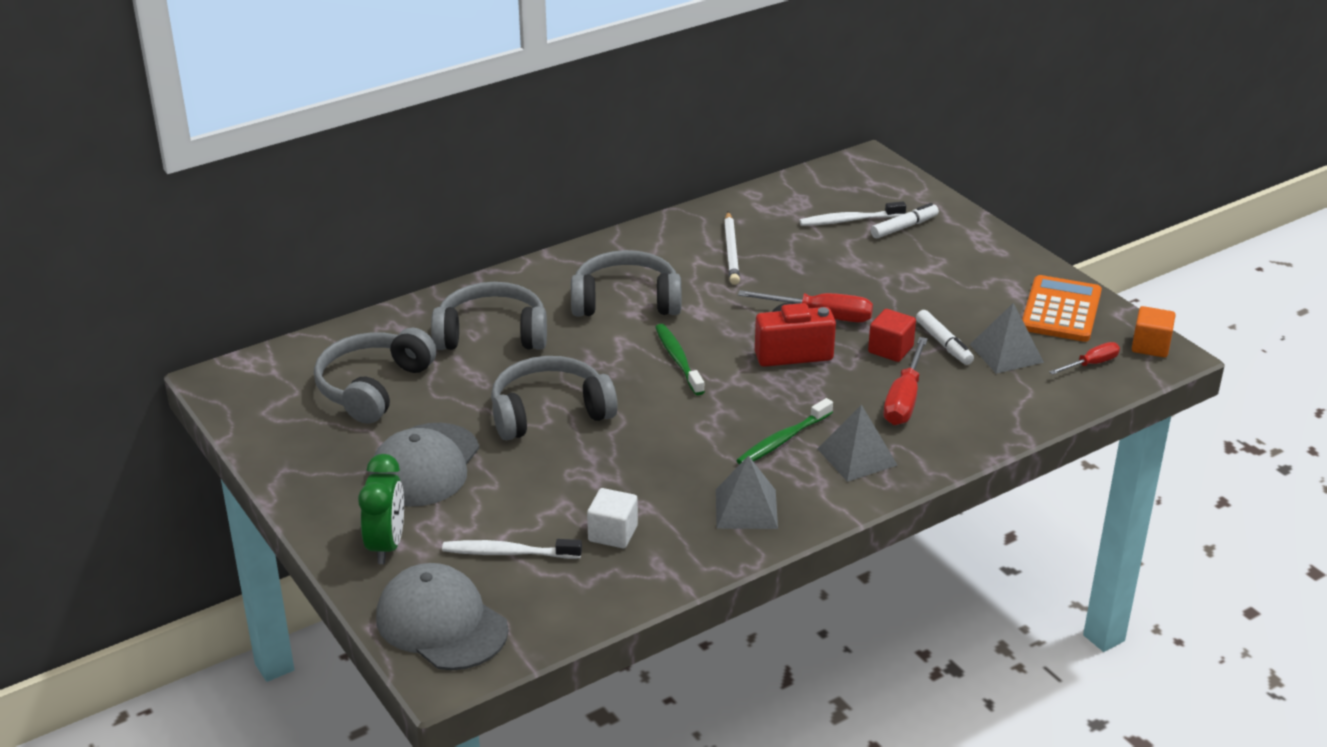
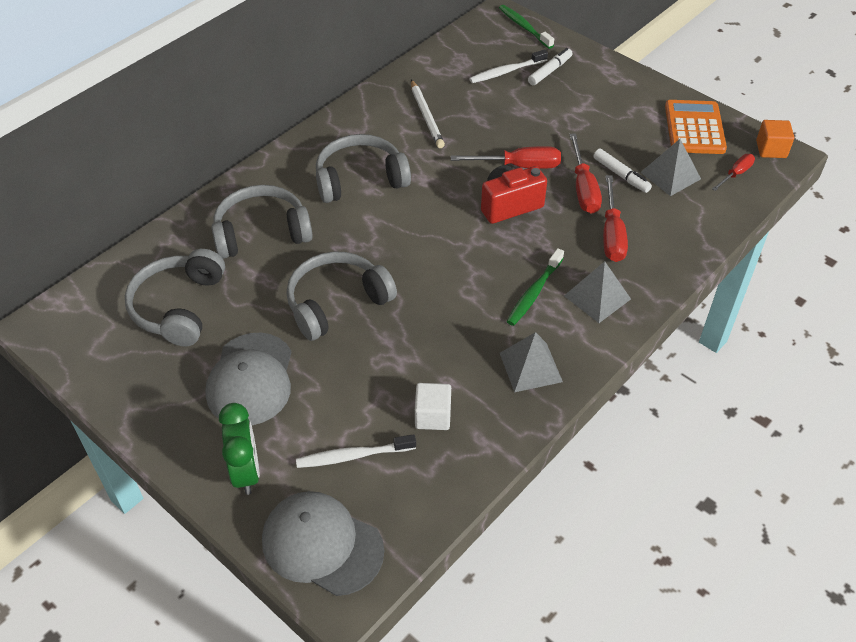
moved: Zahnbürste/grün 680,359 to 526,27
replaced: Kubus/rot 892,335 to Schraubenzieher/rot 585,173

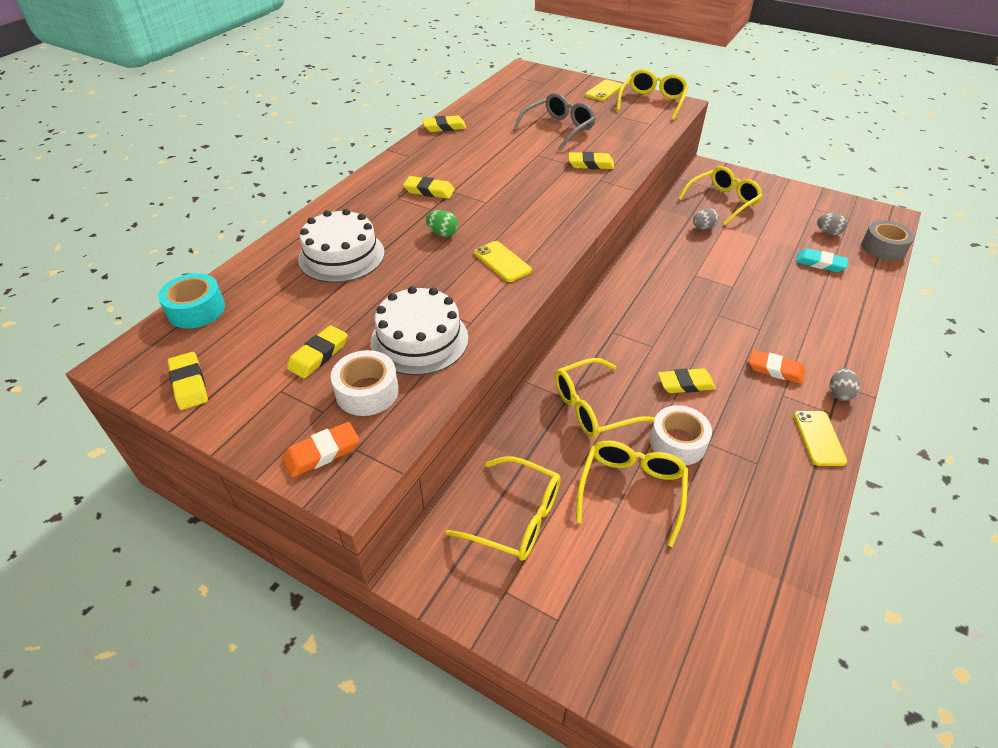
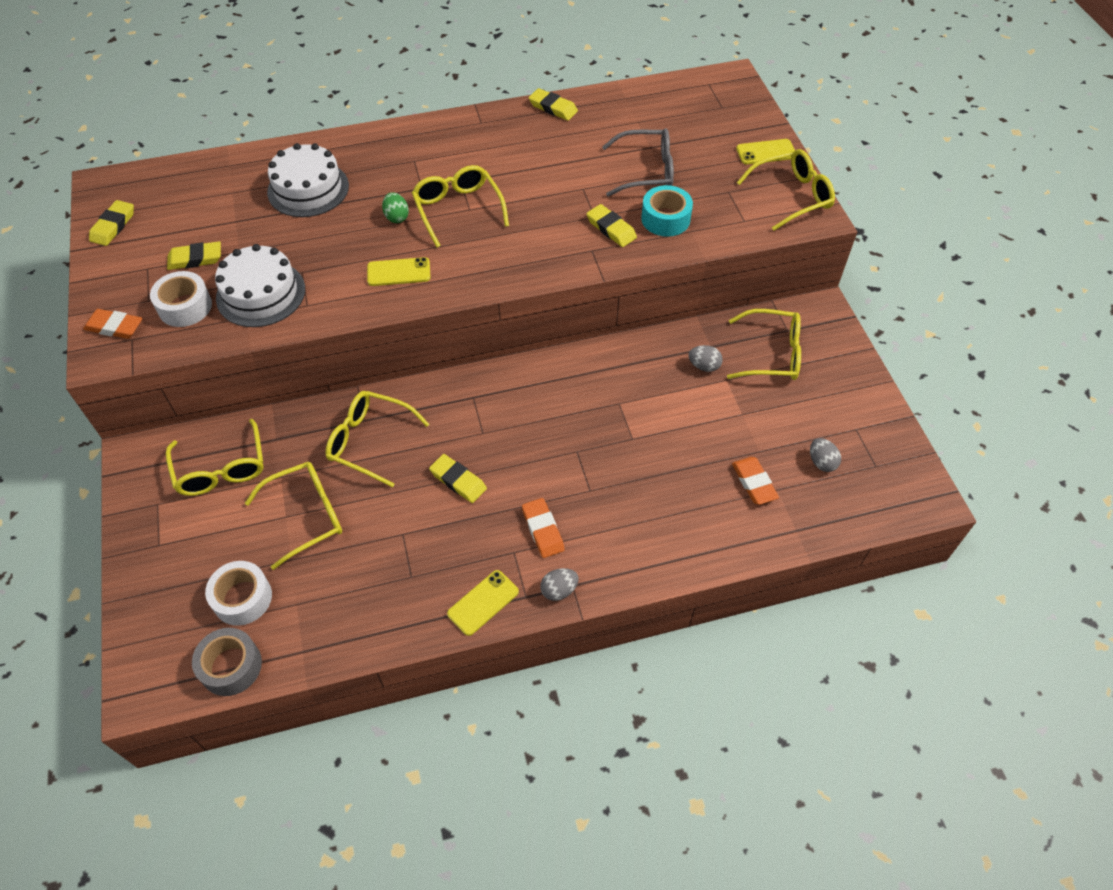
removed: Radiergummi/gelb 429,187
added: Brille/gelb 460,206
moved: Klebeband/grau 887,240 to 227,662; Klebeband/türkis 191,301 to 667,211; Klebeband/weiß 681,435 to 238,593
recoloured: Radiergummi/türkis 822,260 to Radiergummi/orange 755,481
turned: Handy/gelb 503,261 = 399,271 75 degrees clockwise

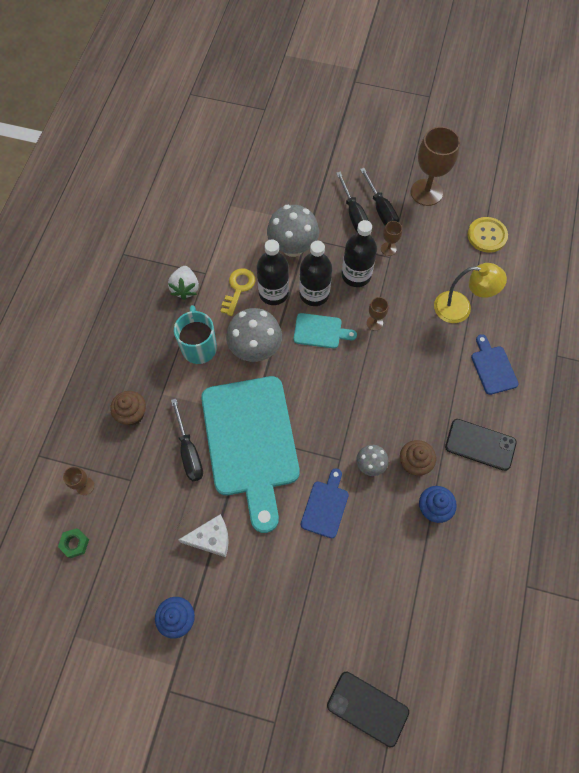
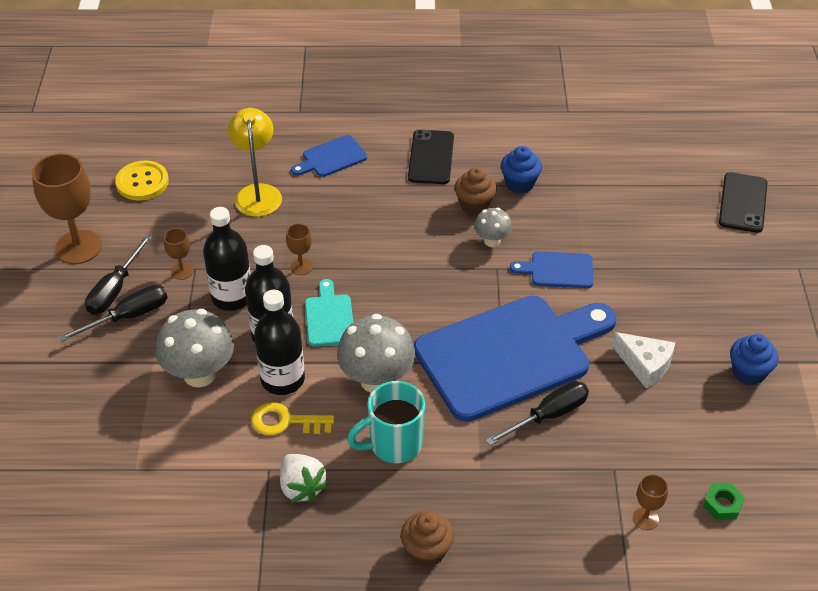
moved: Muffin/braun 128,408 to 427,539
recoloured: Schneidebrett/türkis 250,454 to Schneidebrett/blau 515,359
turned: Schraubenzieher/schwarz 379,197 = 118,275 150 degrees clockwise; Erdbeere/weiß 183,283 = 304,478 75 degrees clockwise; Käse/weiß 204,535 = 643,360 150 degrees clockwise

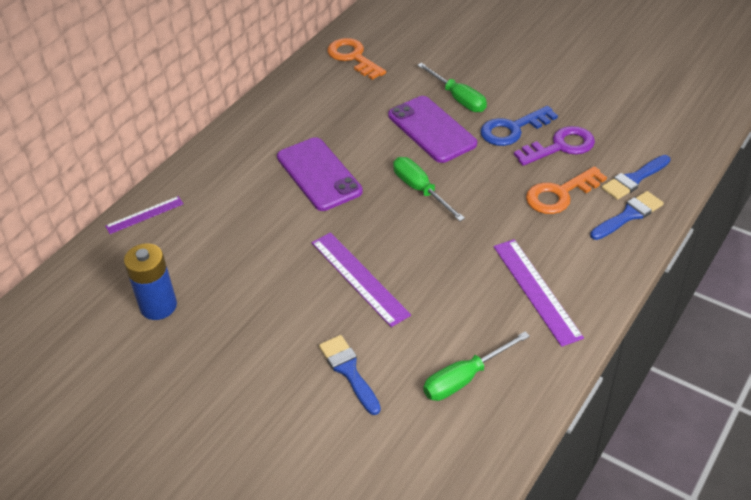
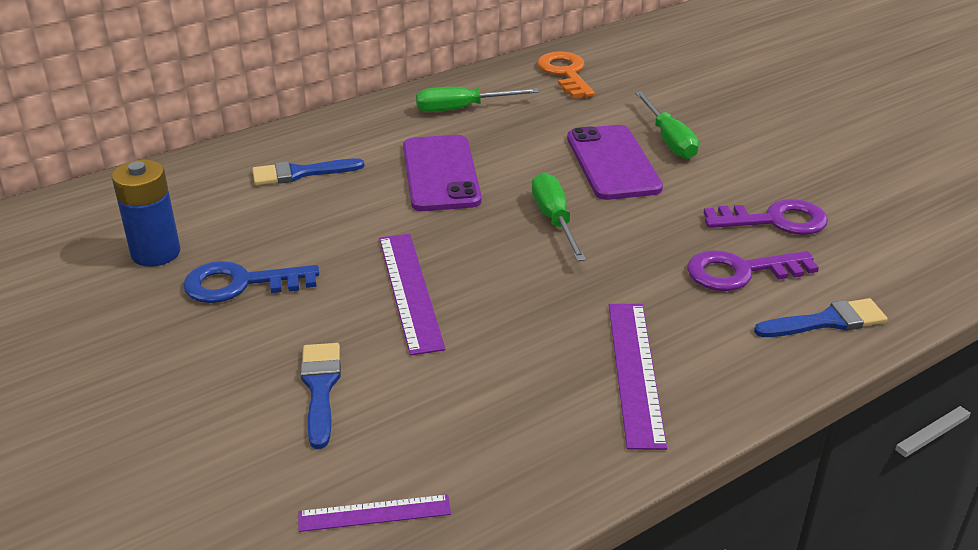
moved: Schlüssel/blau 519,126 to 251,282; Pinsel/blau 636,177 to 308,171; Lineal/lila 144,215 to 374,513; Schraubenzieher/grün 476,366 to 477,99
recoloured: Schlüssel/orange 566,190 to Schlüssel/lila 753,270

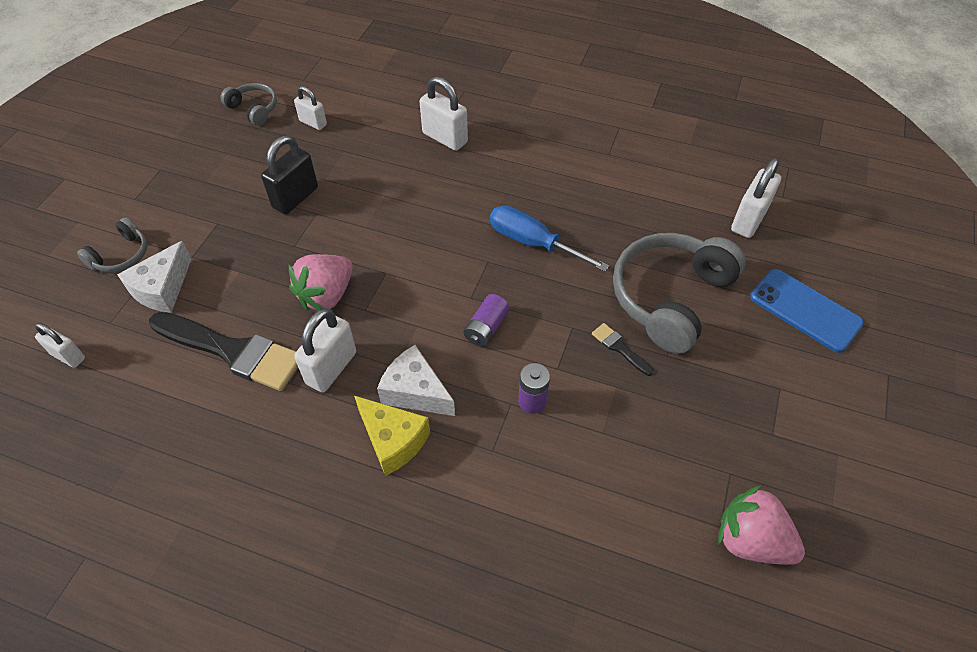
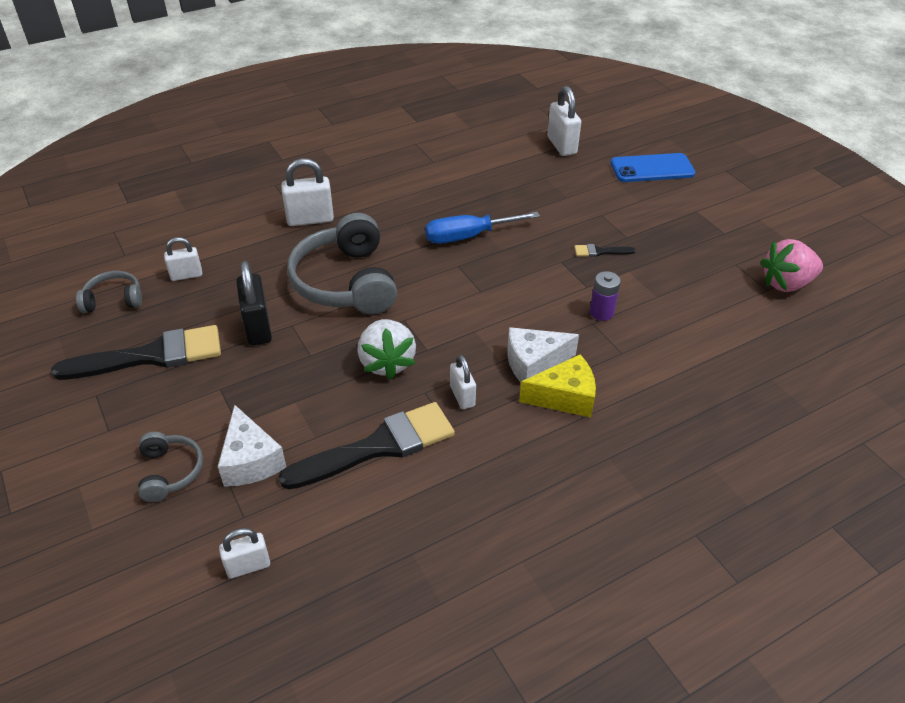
removed: Batterie/lila 487,320
added: Pinsel/schwarz 136,352
moved: Kopfhörer/grau 679,293 to 342,263
recoloured: Erdbeere/rosa 321,282 to Erdbeere/weiß 386,349
resized: Vorhängeschloss/weiß 325,350 = 463,382 x0.62

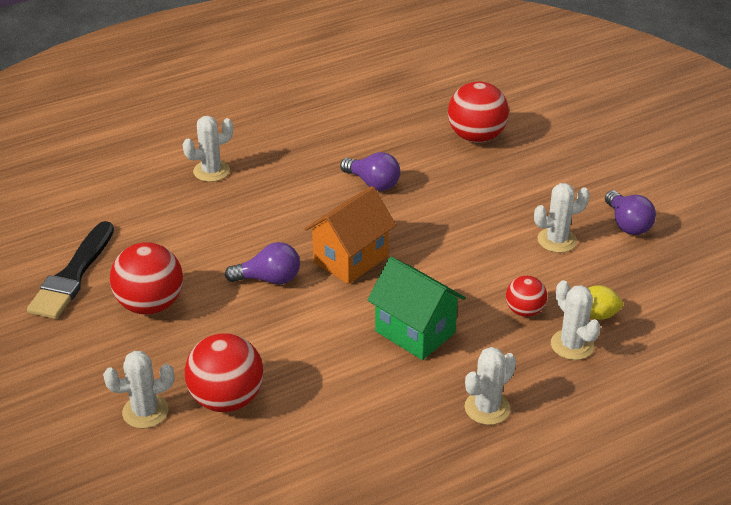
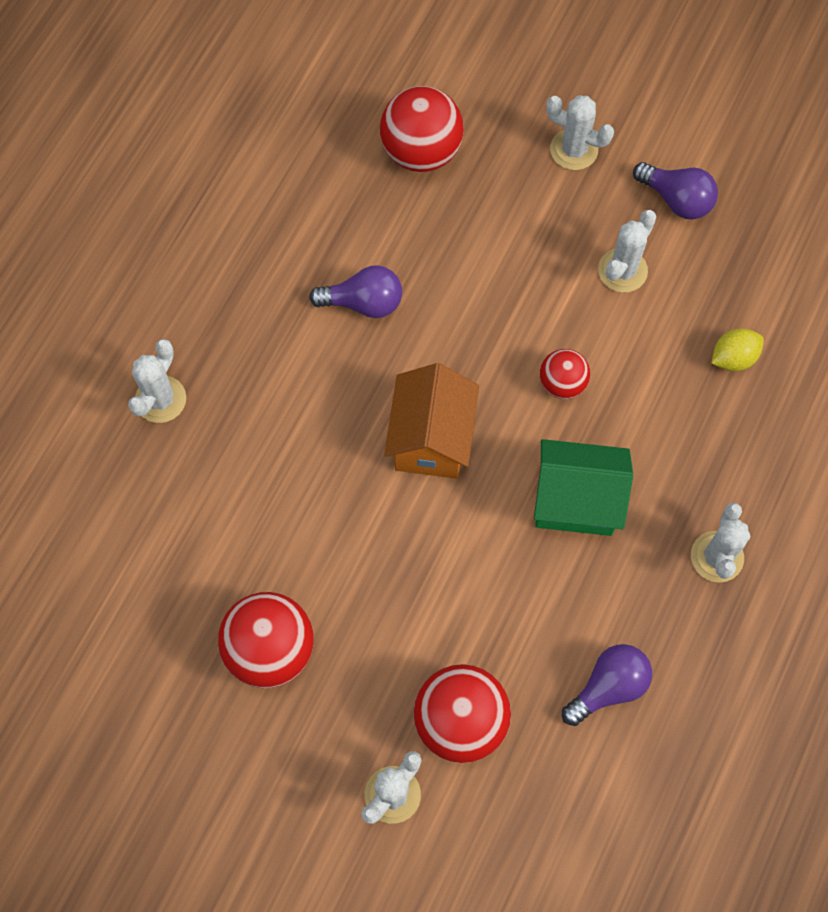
removed: Pinsel/schwarz 70,270
moved: Glühbirne/lila 262,263 to 607,685; Ball/rot 526,296 to 565,374; Kaktus/weiß 576,320 to 580,132

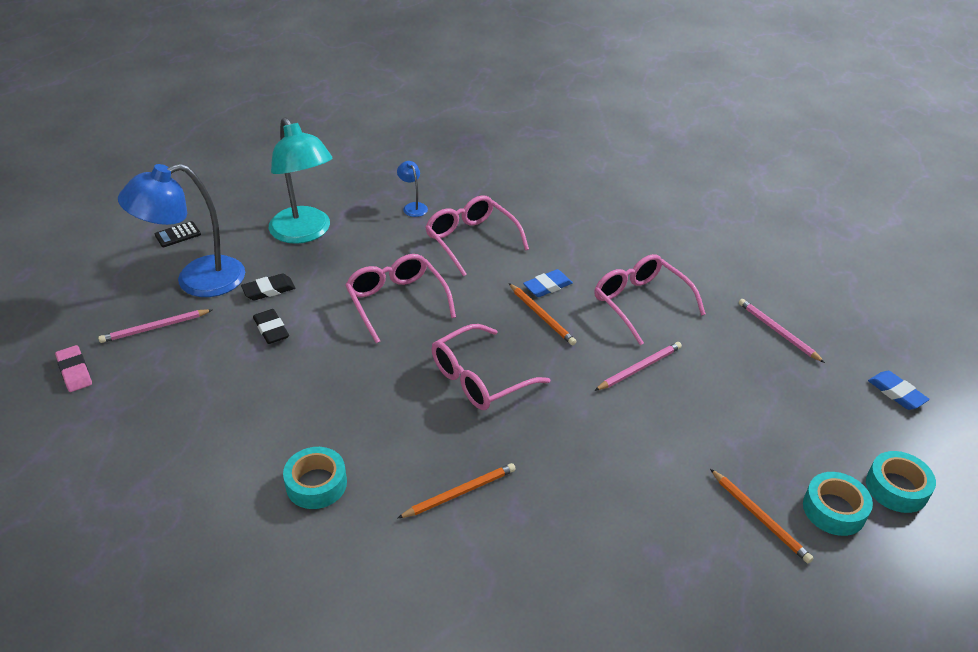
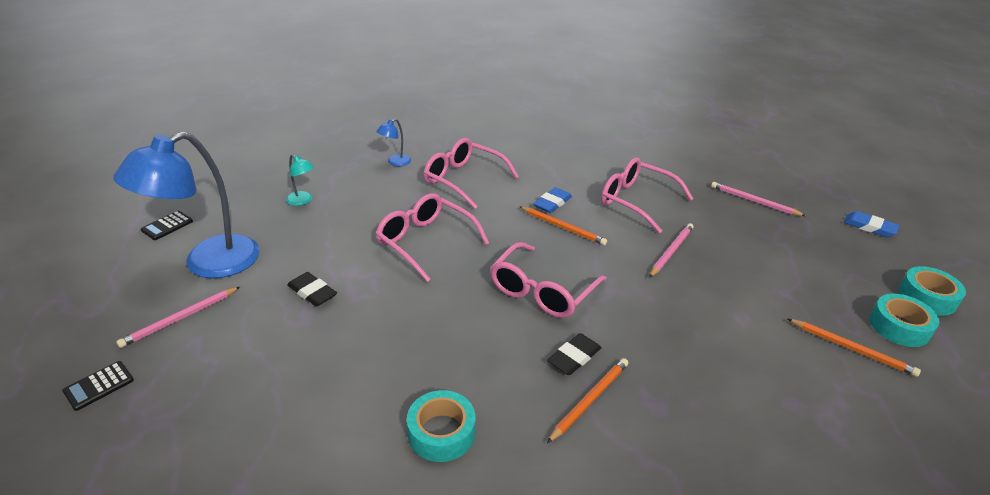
moved: Radiergummi/schwarz 268,287 to 574,354
replaced: Radiergummi/rosa 73,368 to Taschenrechner/schwarz 98,386
turned: Lampe/blau 412,189 = 393,142 90 degrees counterclockwise
resized: Lampe/türkis 301,180 = 300,180 x0.42

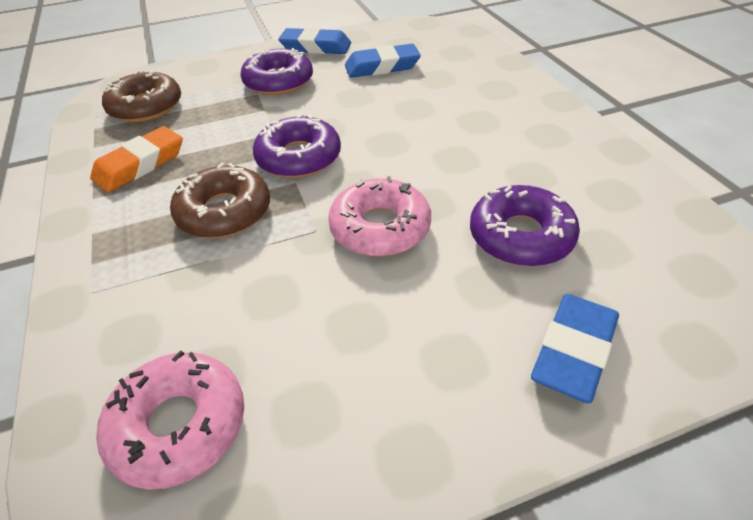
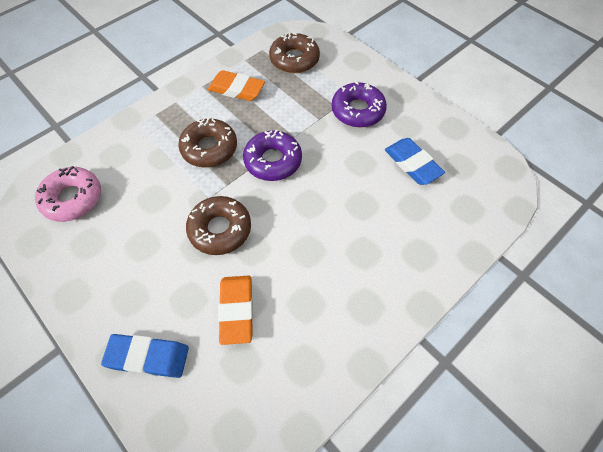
removed: Radiergummi/blau 314,40
replaced: Donut/lila 525,225 to Radiergummi/orange 235,310
recoloured: Donut/rosa 379,216 to Donut/braun 218,225

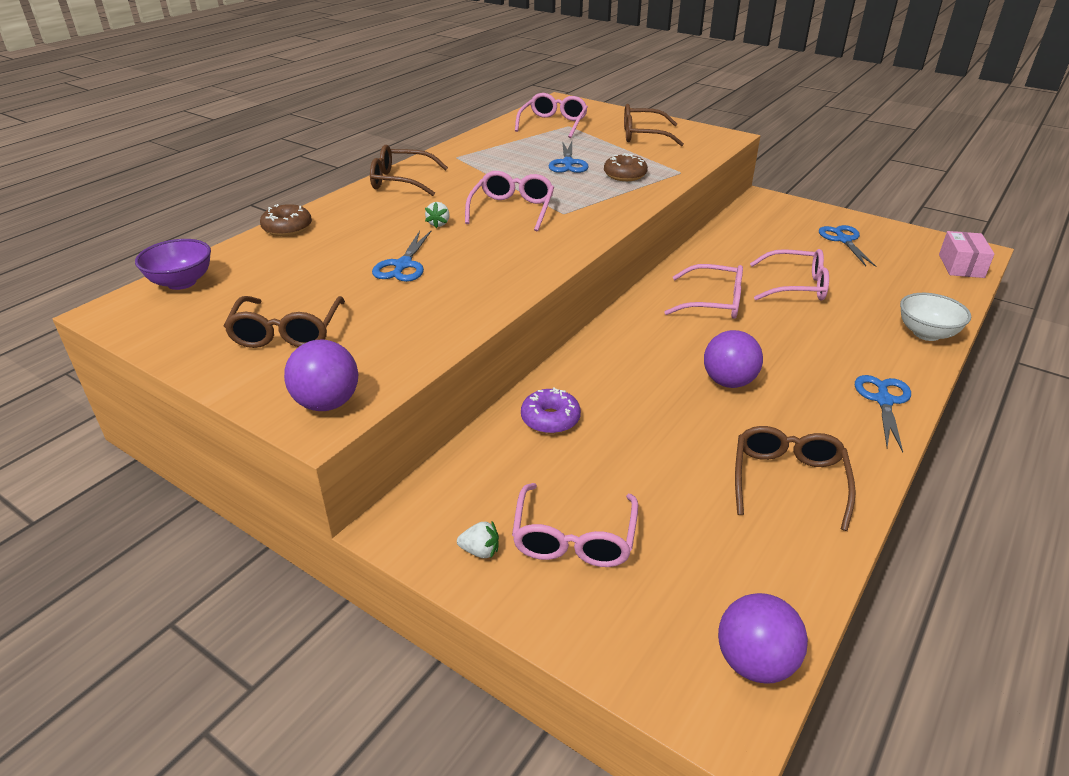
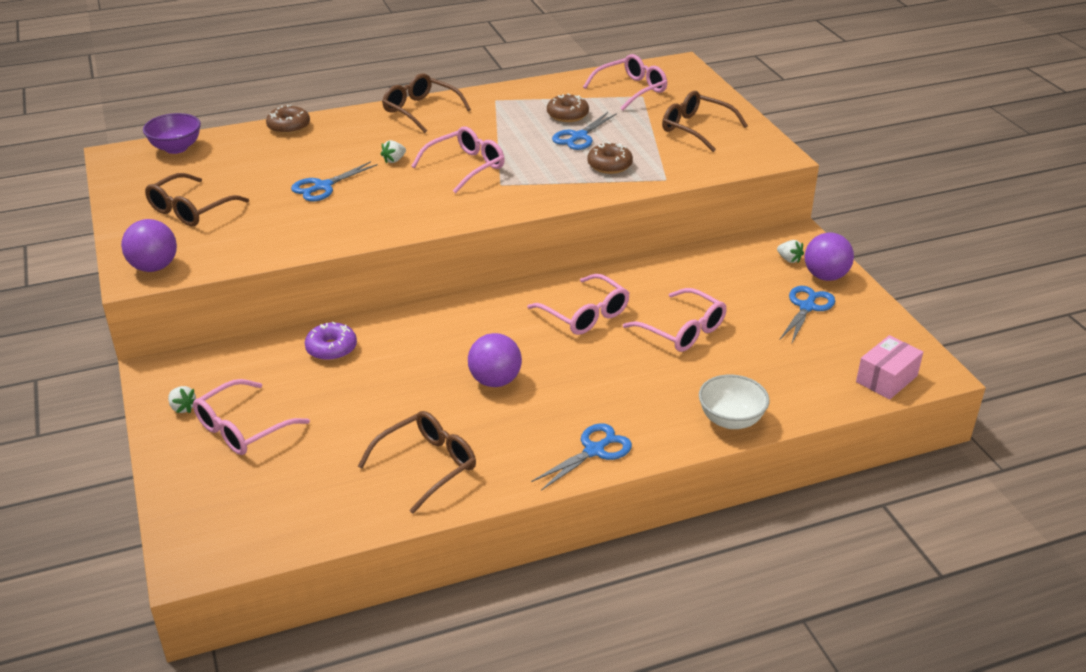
added: Donut/braun 568,107; Erdbeere/weiß 790,251
moved: Ball/lila 763,638 to 829,257

